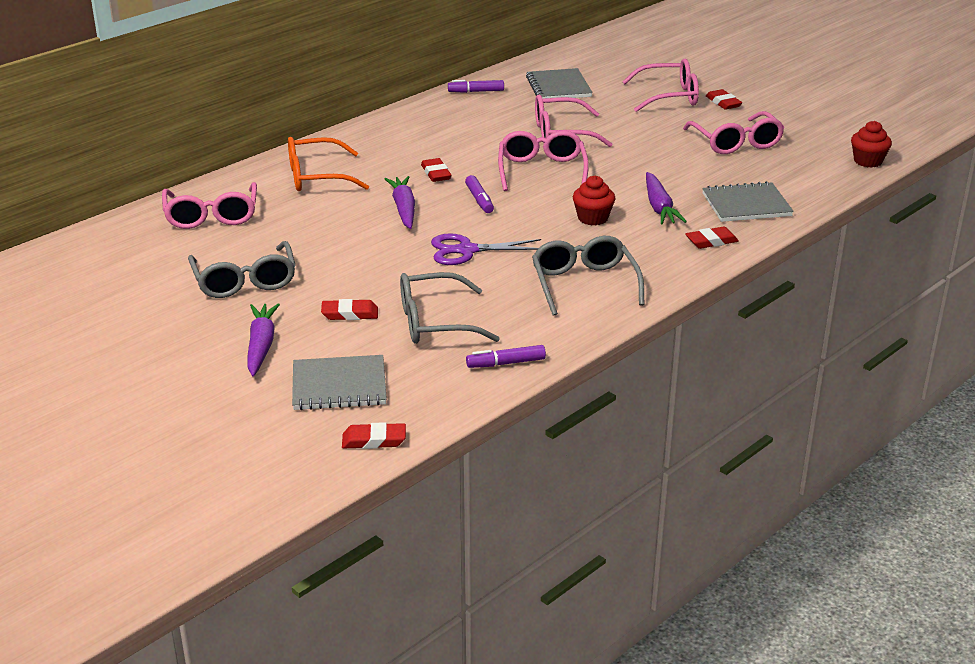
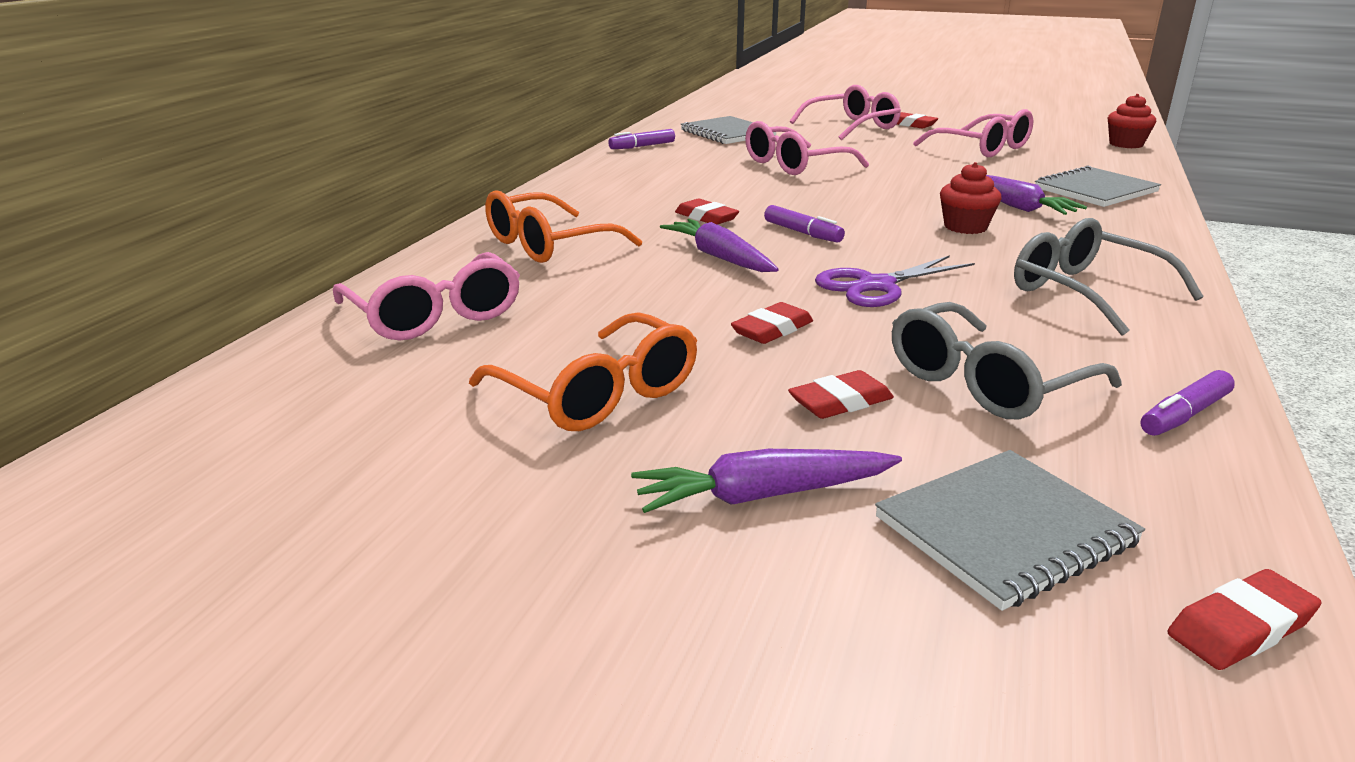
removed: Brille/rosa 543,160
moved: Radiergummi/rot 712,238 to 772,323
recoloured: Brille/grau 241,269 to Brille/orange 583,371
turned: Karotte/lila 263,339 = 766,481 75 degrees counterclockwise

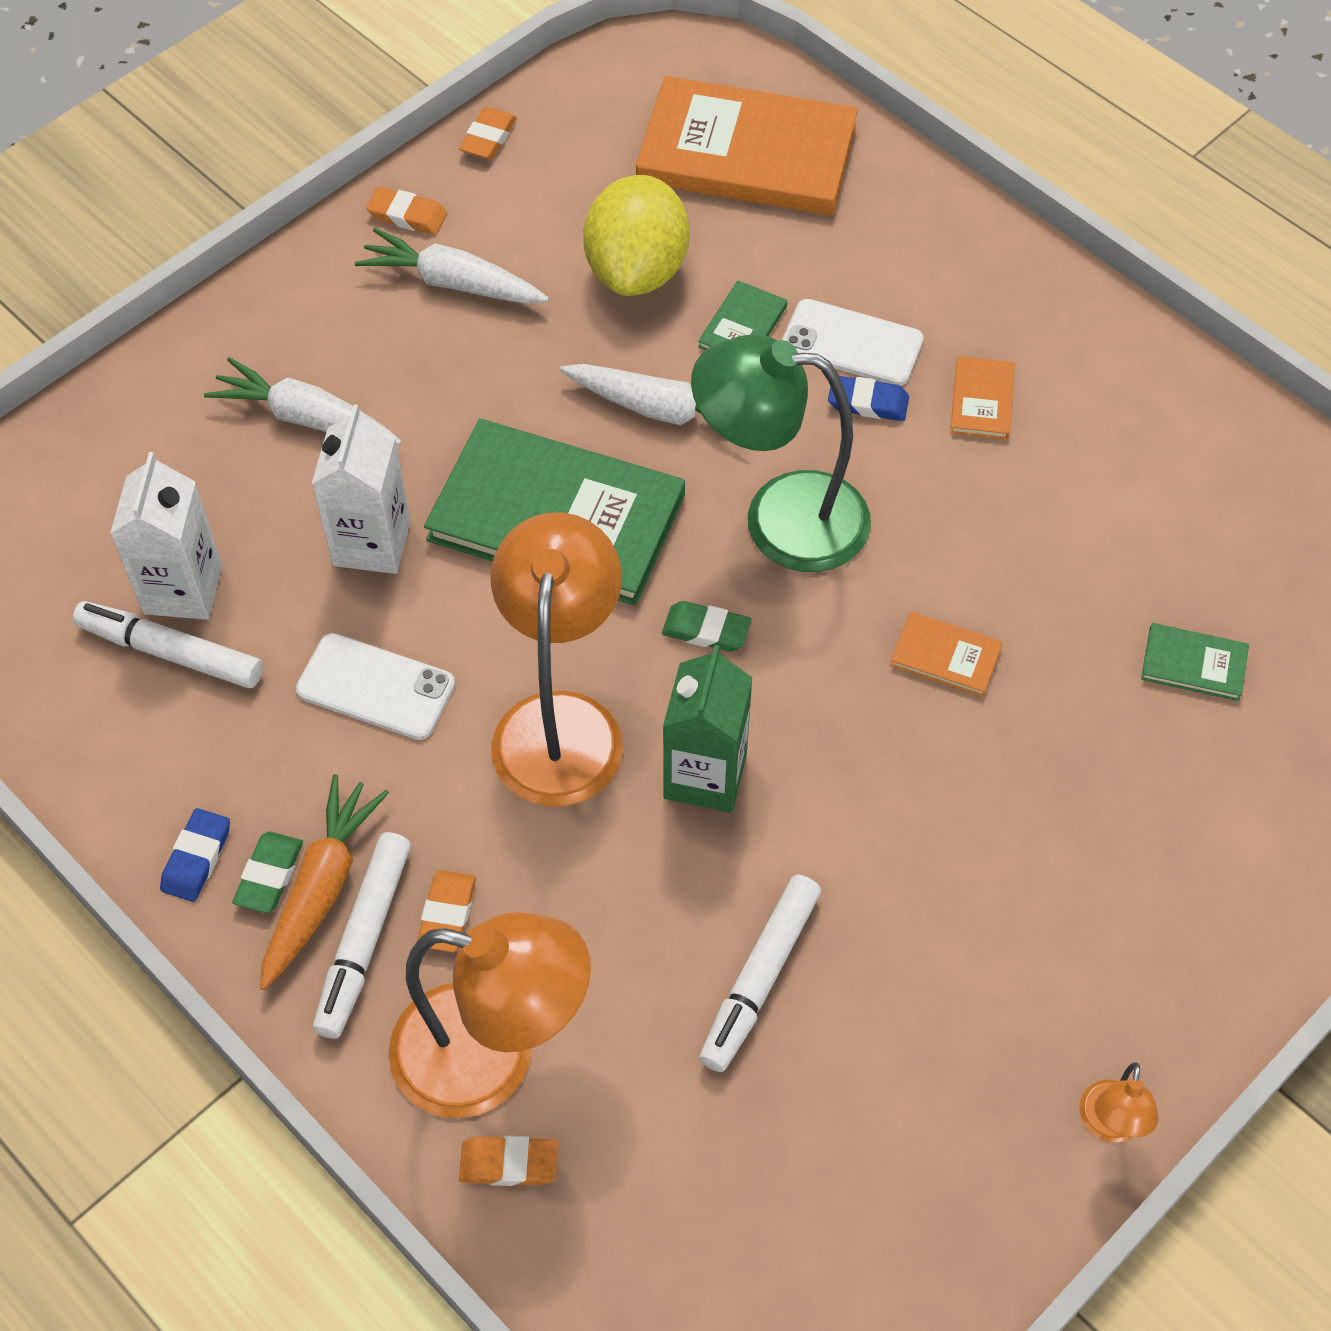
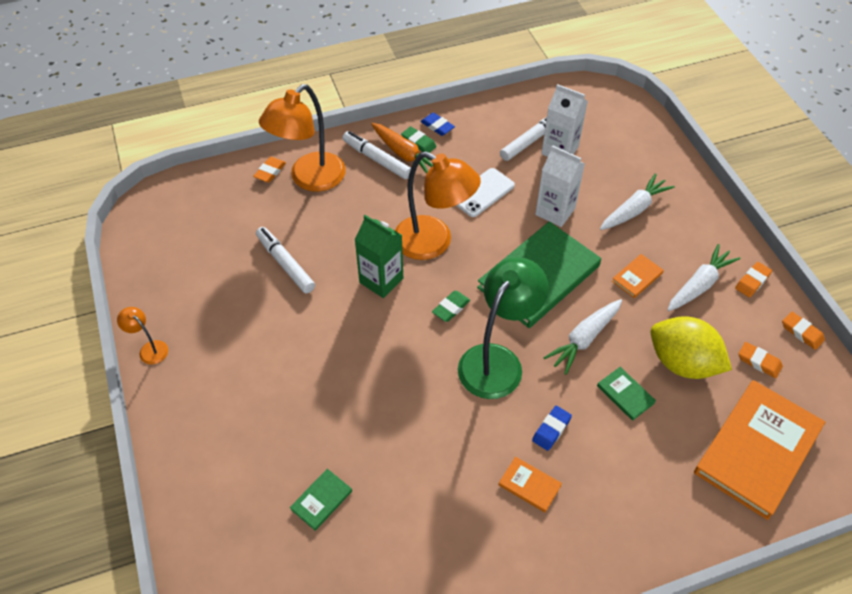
removed: Handy/weiß 853,342
moved: Buch/orange 946,654 to 638,276; Radiergummi/orange 446,911 to 761,360

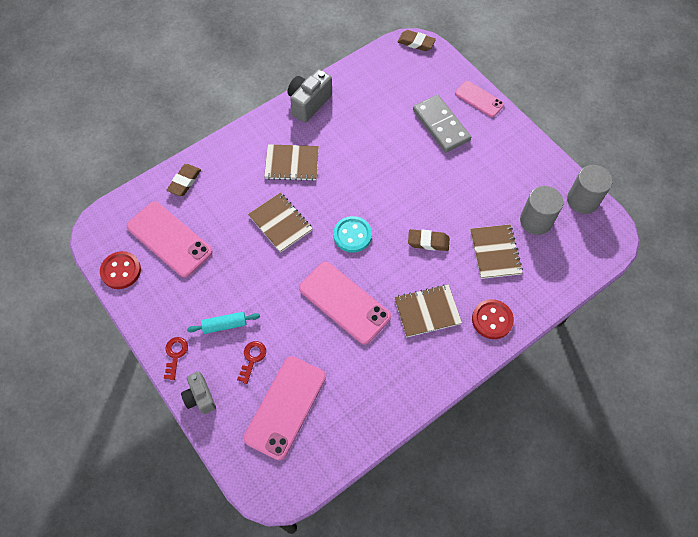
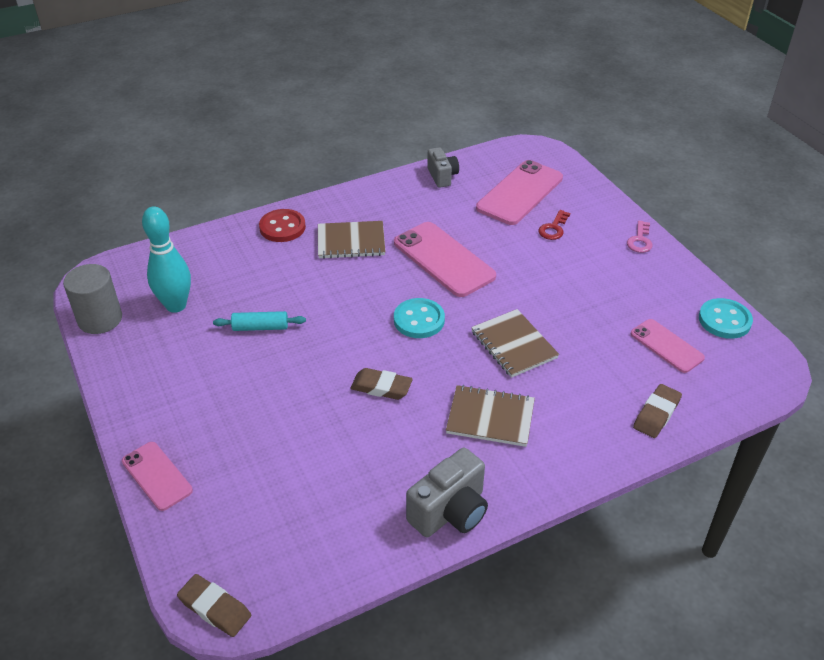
removed: Dominostein/grau 442,124; Notizbuch/braun 496,251
moved: Radiergummi/braun 428,240 to 381,384; Nudelholz/türkis 223,323 to 259,321; Kamera/grau 198,392 to 443,167
replaced: Vollzylinder/grau 541,210 to Bowlingkegel/türkis 166,259
recoloured: Knopf/rot 120,270 to Knopf/türkis 726,318; Schlüssel/rot 176,358 to Schlüssel/rosa 639,237
resized: Handy/rosa 170,239 = 668,346 x0.60

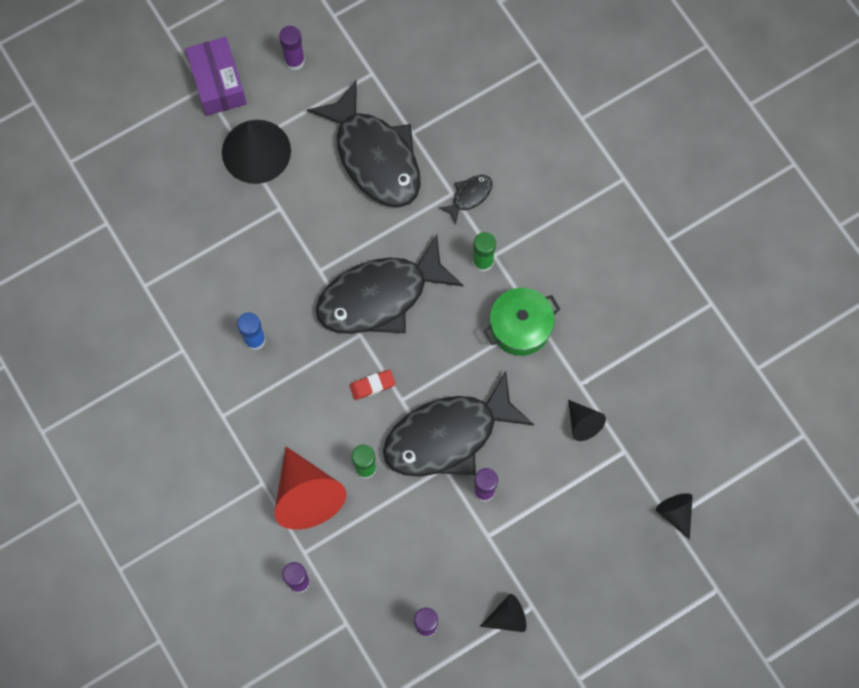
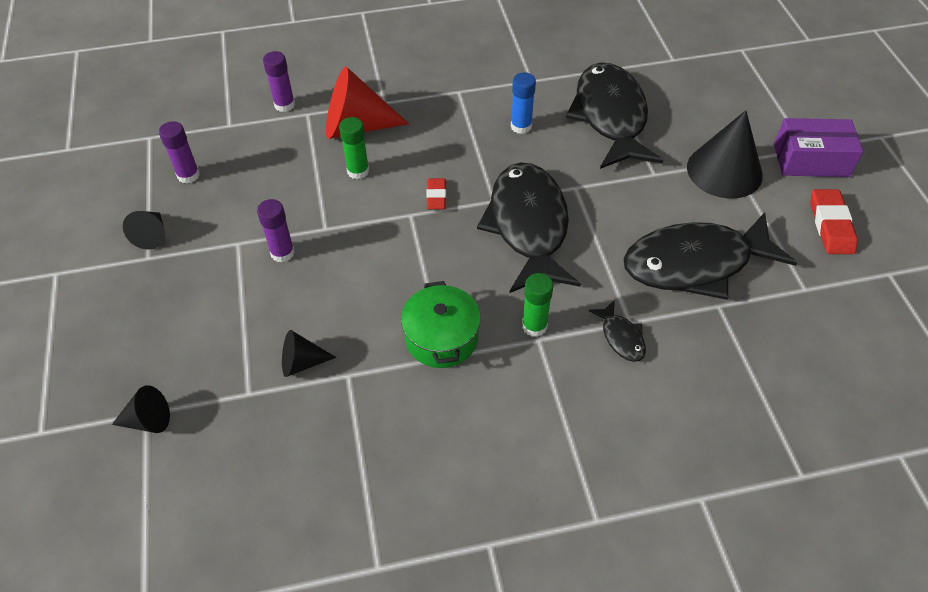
moved: Fisch/schwarz 458,423 to 614,115
replaced: Klebestift/lila 292,48 to Radiergummi/rot 834,221

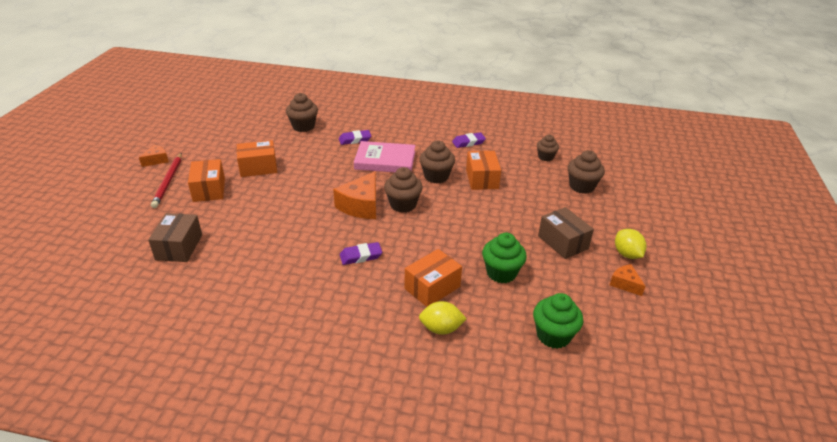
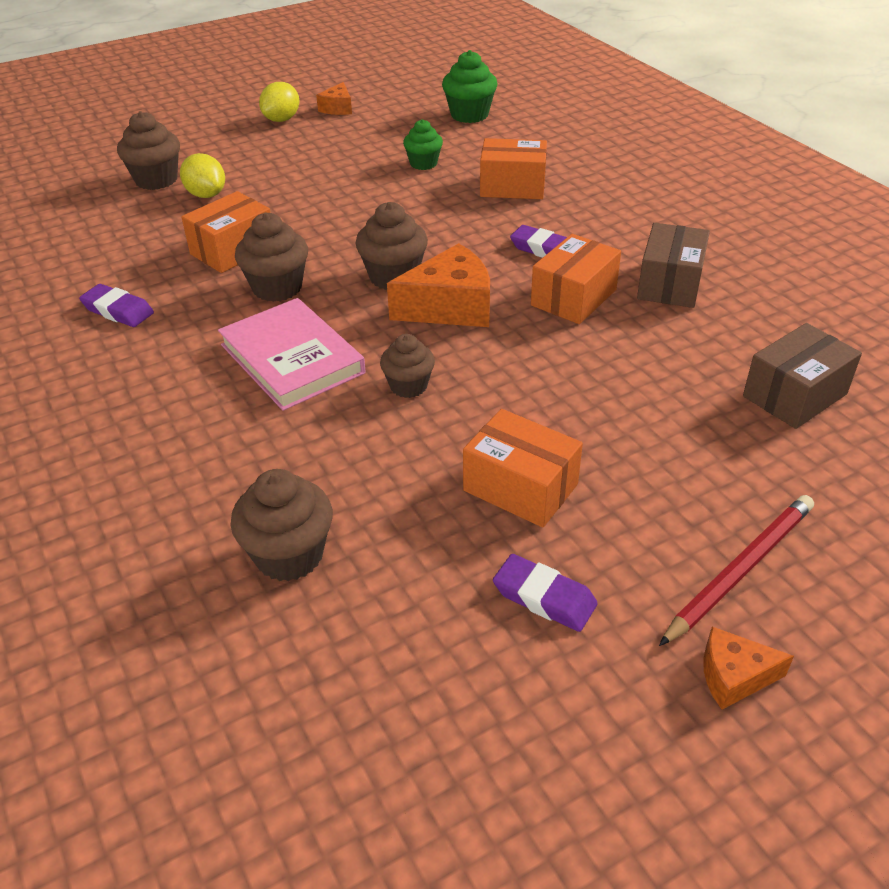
moved: Radiergummi/lila 355,137 to 545,593; Muffin/braun 548,148 to 407,366; Schachtel/orange 206,180 to 576,279; Schachtel/braun 566,233 to 673,265; Zitrone/gelb 443,318 to 202,175
resized: Muffin/grün 504,258 = 423,144 x0.66

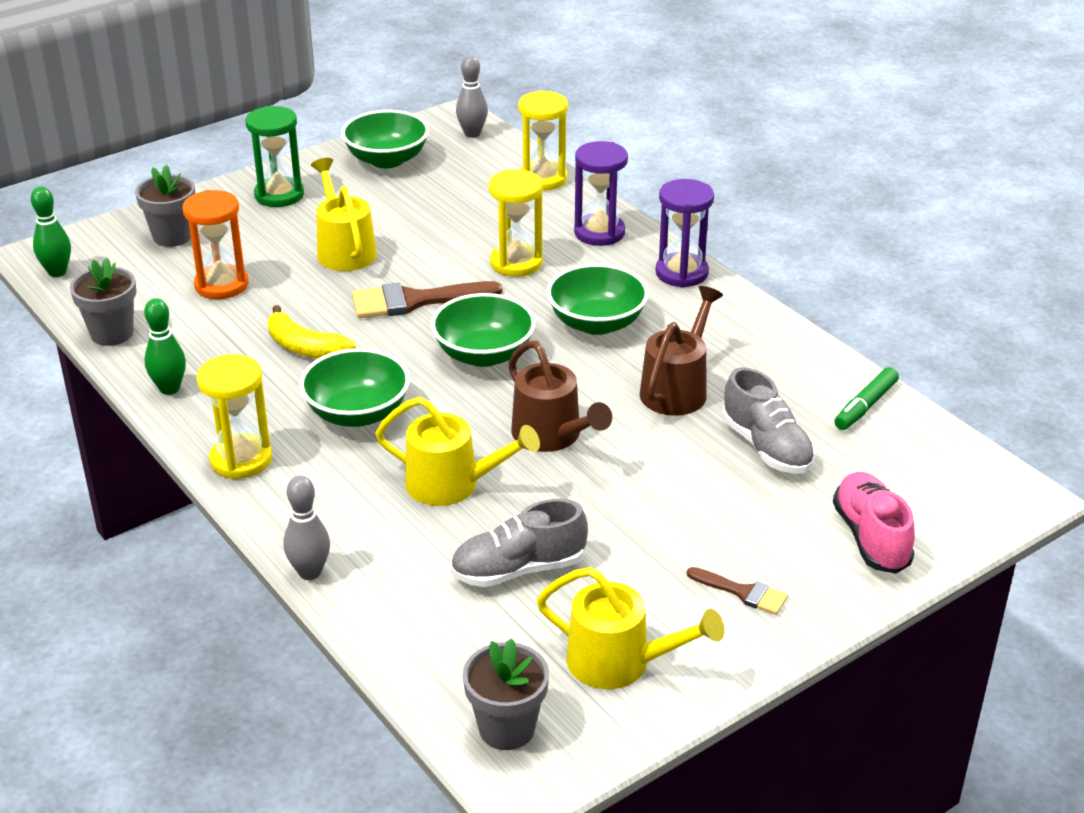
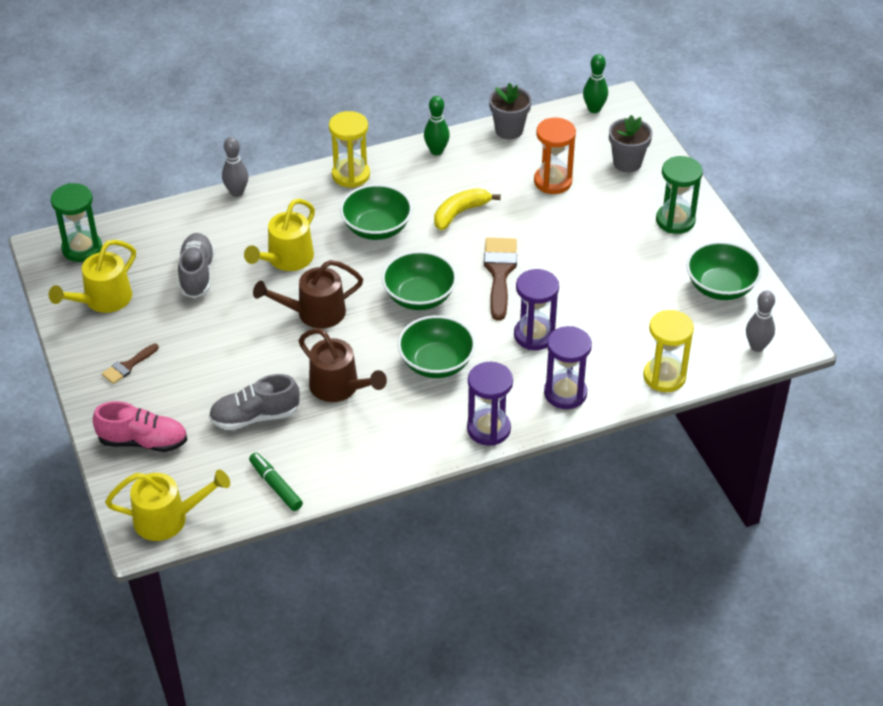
moved: Gießkanne/gelb 344,214 to 167,505
replaced: Blumentopf/grau 506,694 to Sanduhr/grün 76,222
recoloured: Sanduhr/gelb 516,223 to Sanduhr/lila 536,309

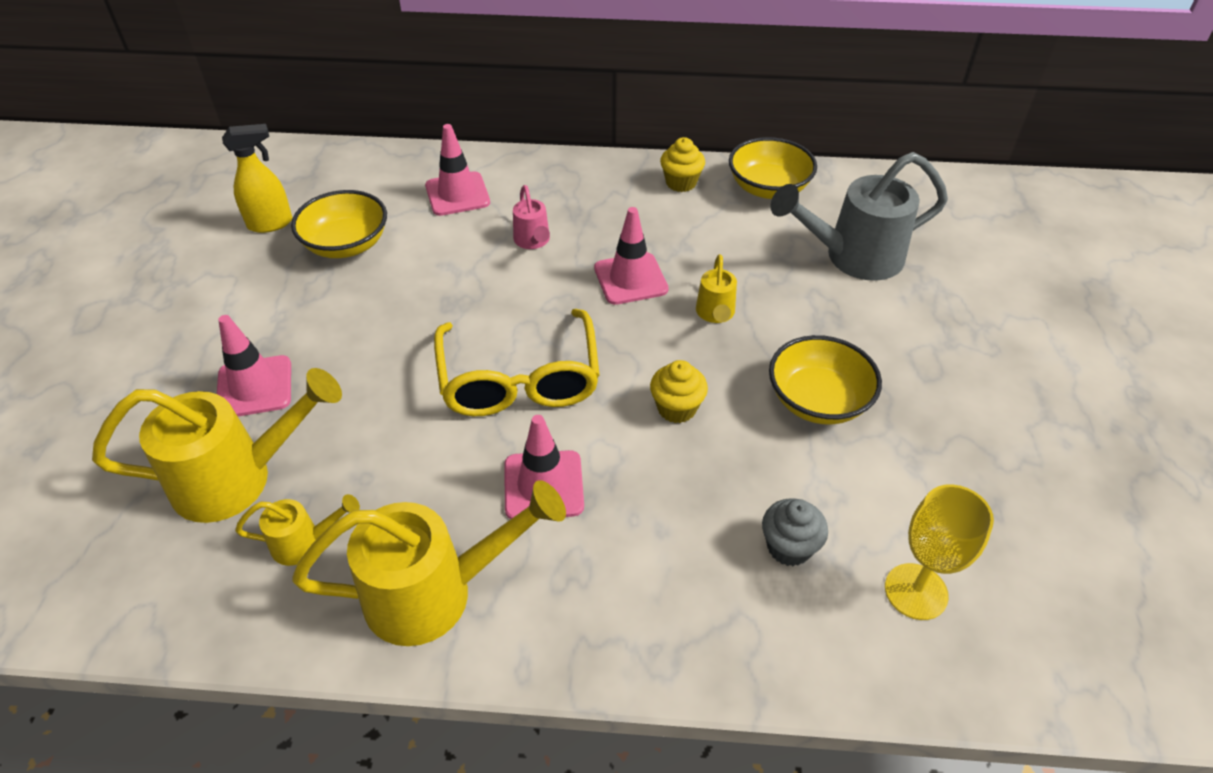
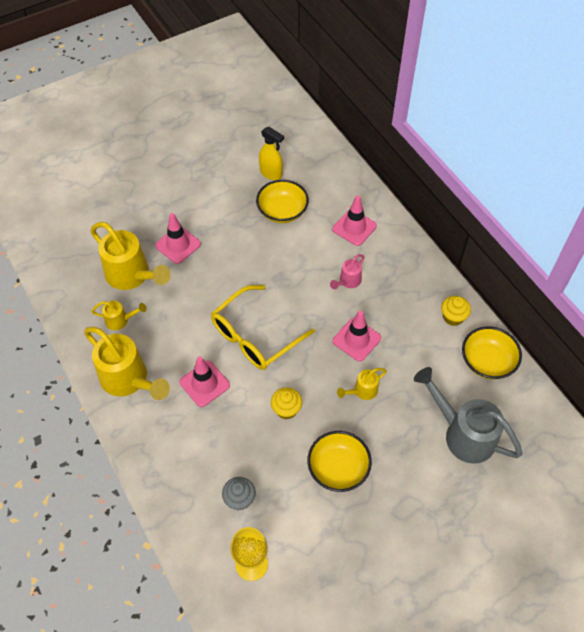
turned: Gießkanne/gelb 297,530 = 119,315 45 degrees counterclockwise

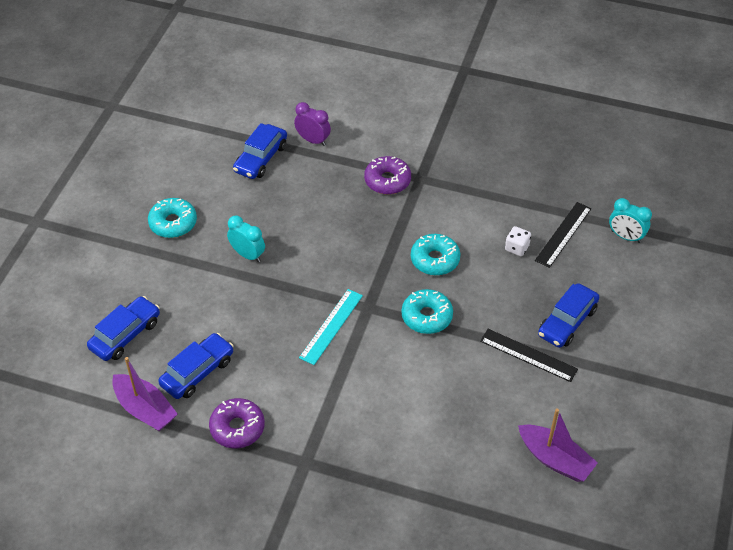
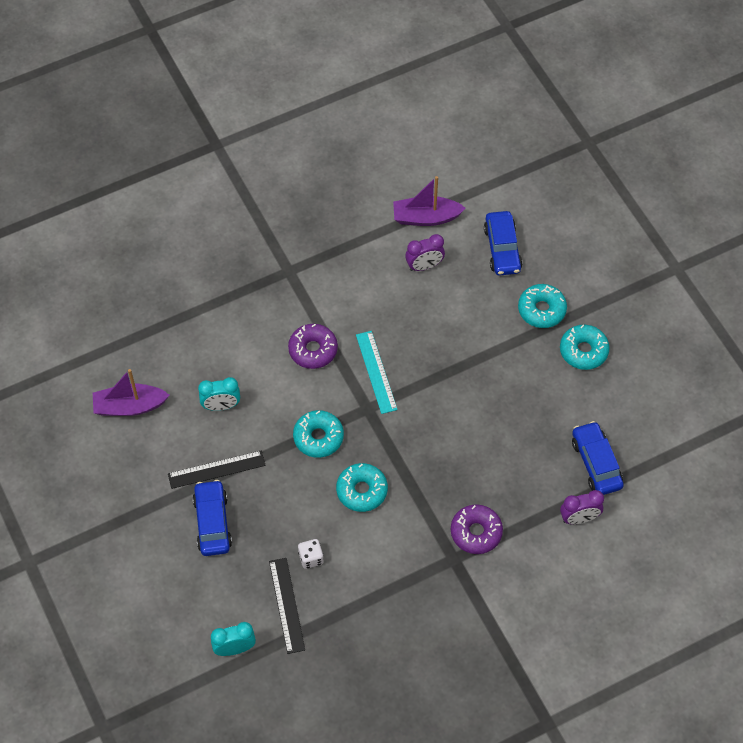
added: Donut/türkis 542,306
moved: Wecker/türkis 246,239 to 219,394; Donut/lila 237,423 to 313,346
replaced: Auto/blau 196,366 to Wecker/lila 425,252

